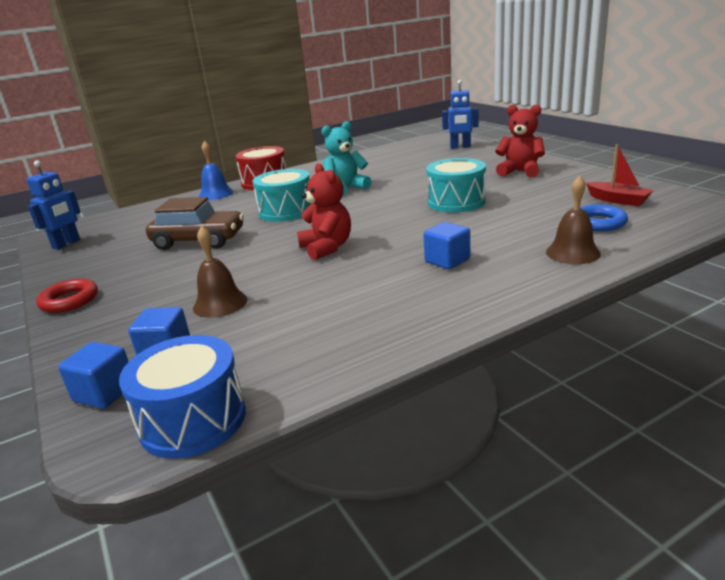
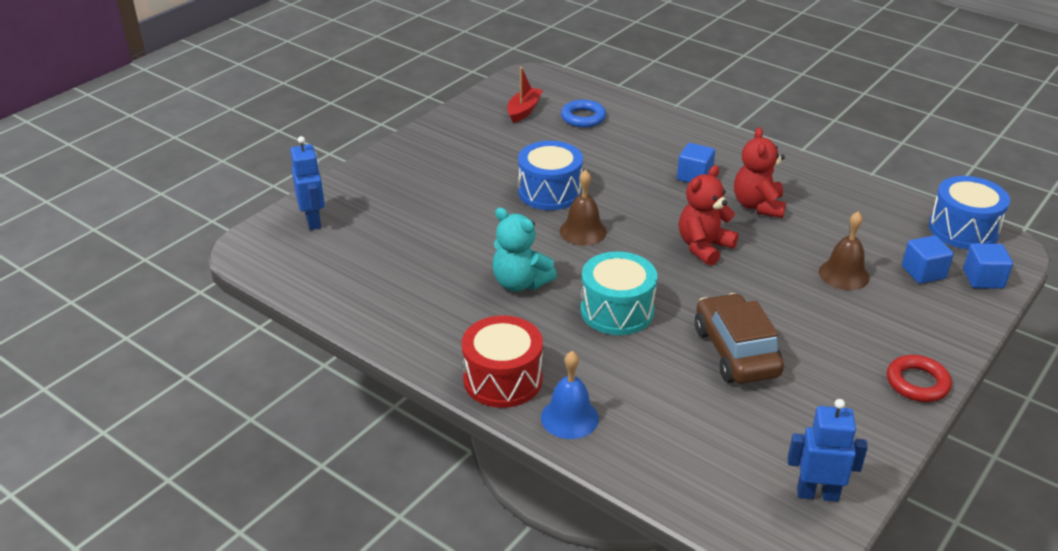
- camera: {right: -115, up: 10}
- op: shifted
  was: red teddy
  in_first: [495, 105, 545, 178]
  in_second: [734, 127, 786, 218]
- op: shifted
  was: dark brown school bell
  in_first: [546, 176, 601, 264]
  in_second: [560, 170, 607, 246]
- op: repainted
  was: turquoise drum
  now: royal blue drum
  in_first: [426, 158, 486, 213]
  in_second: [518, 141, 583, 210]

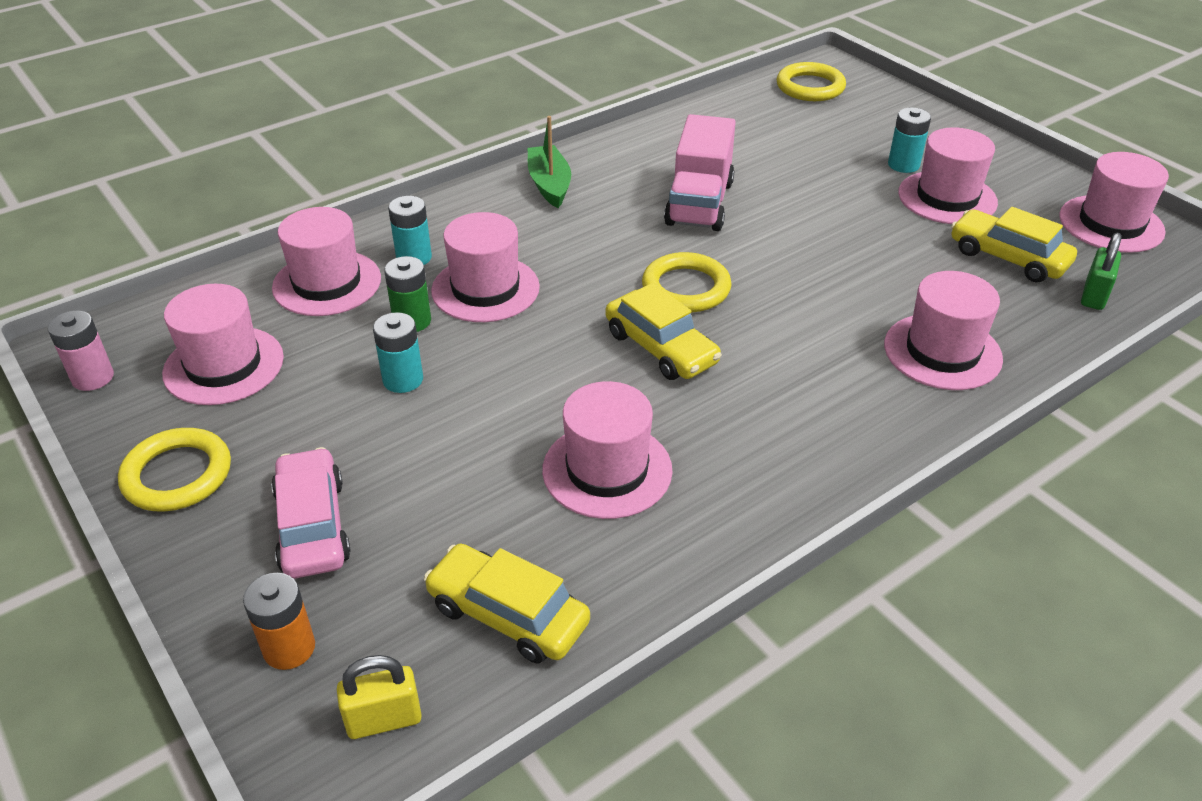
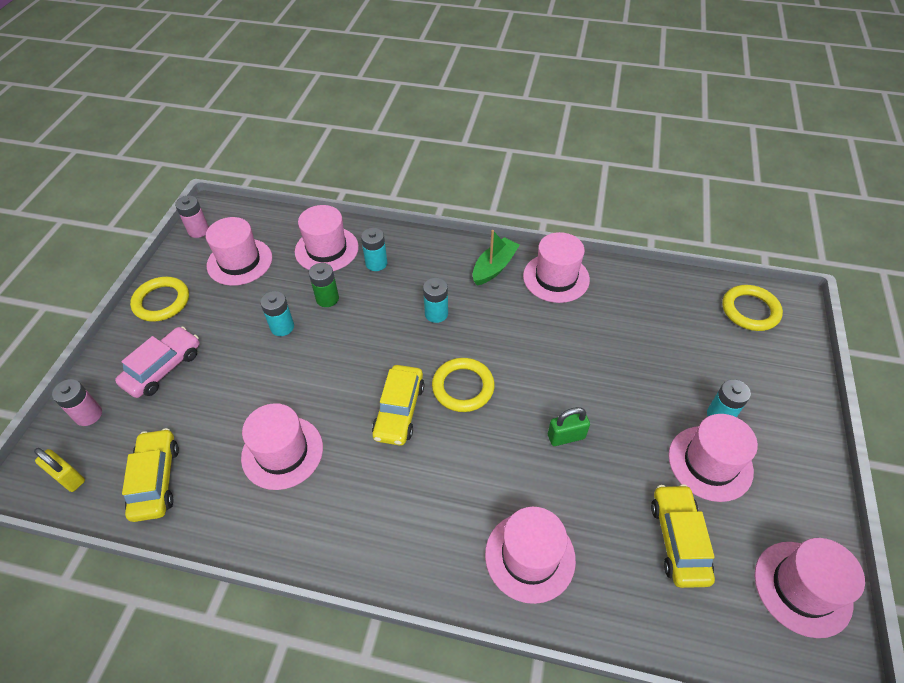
- camera: {right: 50, up: 10}
- op: gone
  was: rose-pink lorry
  in_first: [664, 114, 736, 231]
- op: new
  now: turquoise battery
  in_second: [423, 278, 448, 323]
- op: shifted
  was: rose-pink top hat
  in_first: [431, 212, 540, 322]
  in_second: [523, 232, 590, 303]
- op: shifted
  was: green lock
  in_first: [1081, 233, 1121, 310]
  in_second: [548, 407, 590, 446]
- op: repainted
  was: orange-coloured battery
  now: rose-pink battery
  in_first: [243, 573, 315, 670]
  in_second: [52, 379, 102, 426]

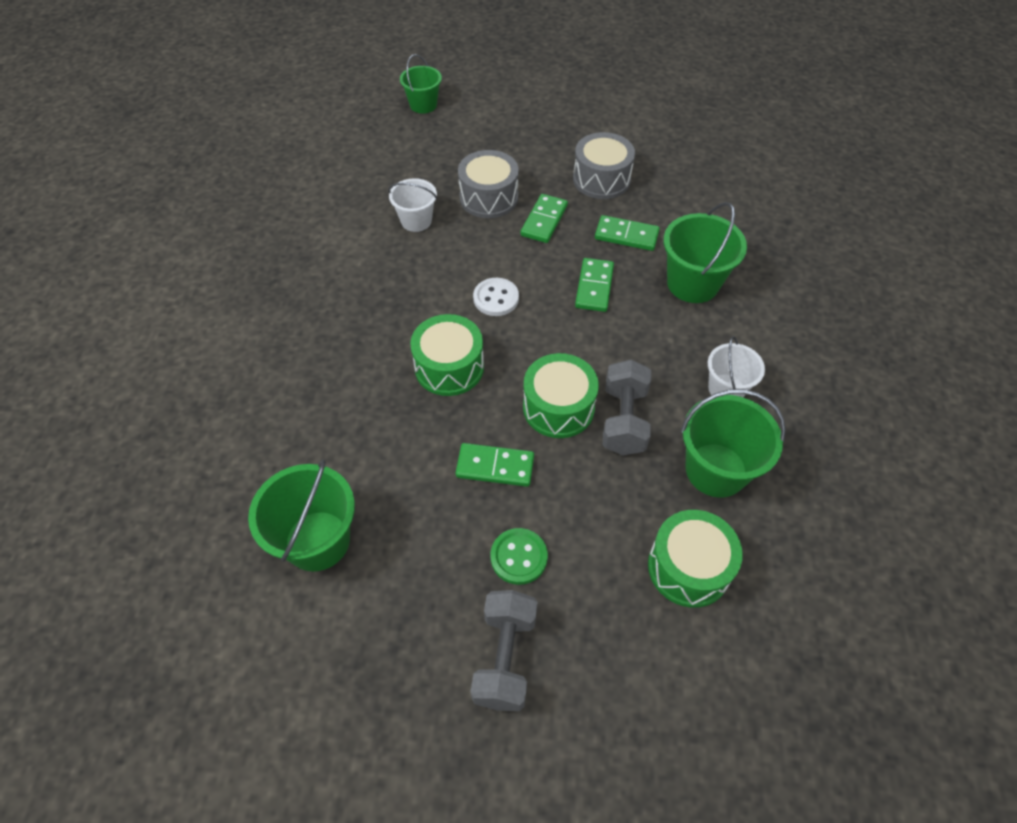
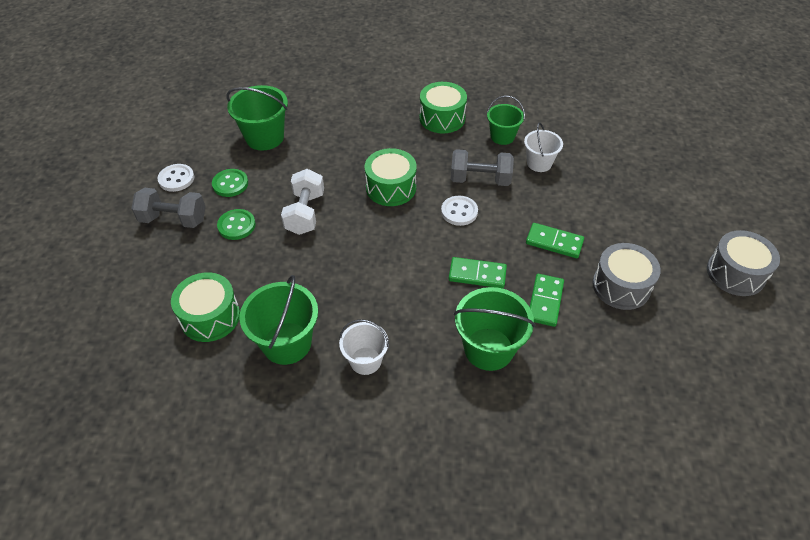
- camera: {right: 90, up: -5}
- op: new
  now: pure white shirt button
  in_second: [157, 164, 194, 192]
- op: new
  now: green shirt button
  in_second: [212, 169, 248, 197]
- op: shifted
  was: green bucket
  in_first: [400, 54, 442, 114]
  in_second: [487, 96, 525, 145]
- op: shifted
  was: ash-grey drum
  in_first: [458, 150, 519, 218]
  in_second: [707, 230, 780, 296]
- op: shifted
  was: green drum
  in_first: [523, 353, 599, 438]
  in_second: [420, 82, 467, 133]
- op: shifted
  was: ash-grey dumbbell
  in_first: [602, 359, 651, 455]
  in_second: [451, 149, 514, 186]
- op: swapped
  was: green domino
  now: pure white dumbbell
  in_first: [456, 443, 534, 487]
  in_second: [281, 169, 324, 235]

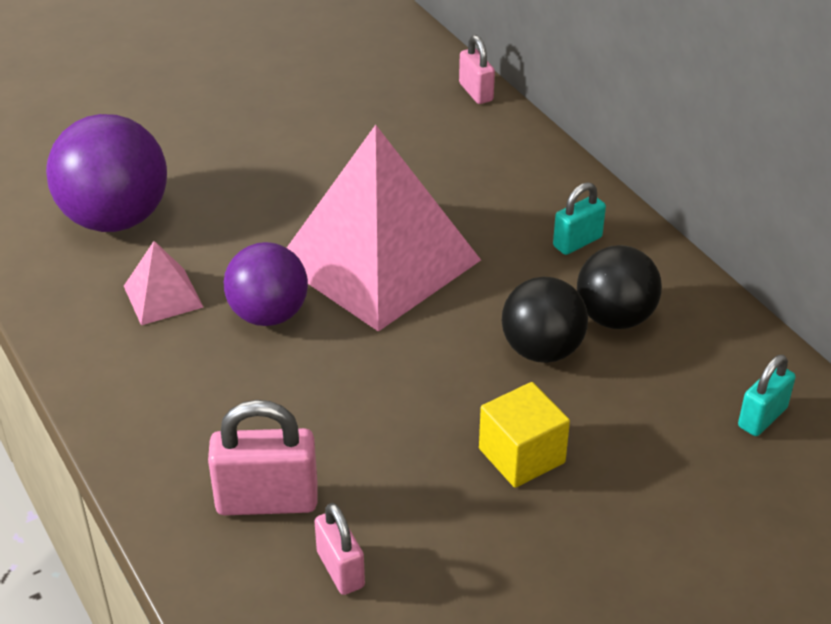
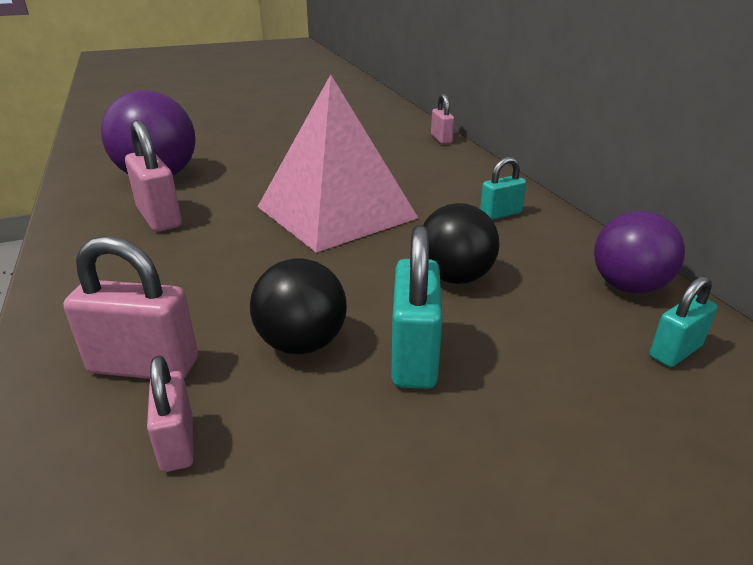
- camera: {right: 10, up: -10}
- op: shifted
  was: purple sphere
  in_first: [224, 242, 308, 326]
  in_second: [594, 211, 685, 293]
- op: shifted
  was: black sphere
  in_first: [577, 245, 662, 329]
  in_second: [250, 258, 347, 354]
- op: swapped
  was: rose-pink pyramid
  now: rose-pink lock
  in_first: [124, 241, 203, 325]
  in_second: [125, 120, 182, 232]
- op: swapped
  was: bright yellow cube
  now: turquoise lock
  in_first: [479, 382, 570, 488]
  in_second: [391, 225, 442, 389]

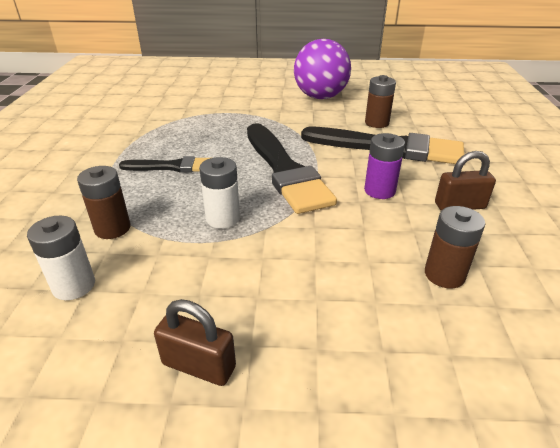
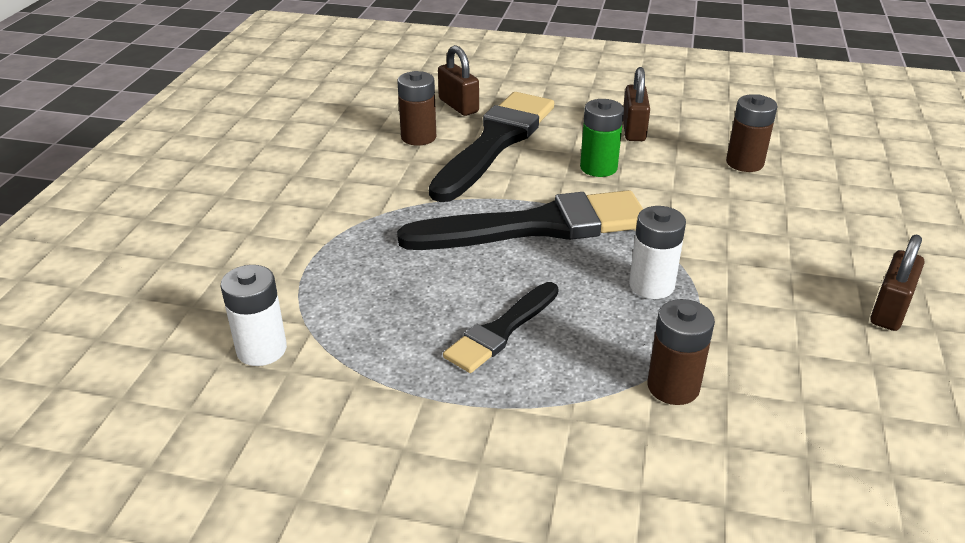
- camera: {right: -80, up: 0}
- op: gone
  was: purple sphere
  in_first: [294, 39, 351, 99]
- op: new
  now: dark brown lock
  in_second: [438, 45, 479, 116]
- op: shifted
  was: pure white battery
  in_first: [27, 215, 95, 300]
  in_second: [221, 265, 287, 366]
- op: repainted
  was: purple battery
  now: green battery
  in_first: [364, 133, 405, 199]
  in_second: [580, 99, 624, 177]
- op: rotated
  was: black paintbrush
  in_first: [119, 156, 210, 173]
  in_second: [443, 282, 559, 373]
  clockwise: -150

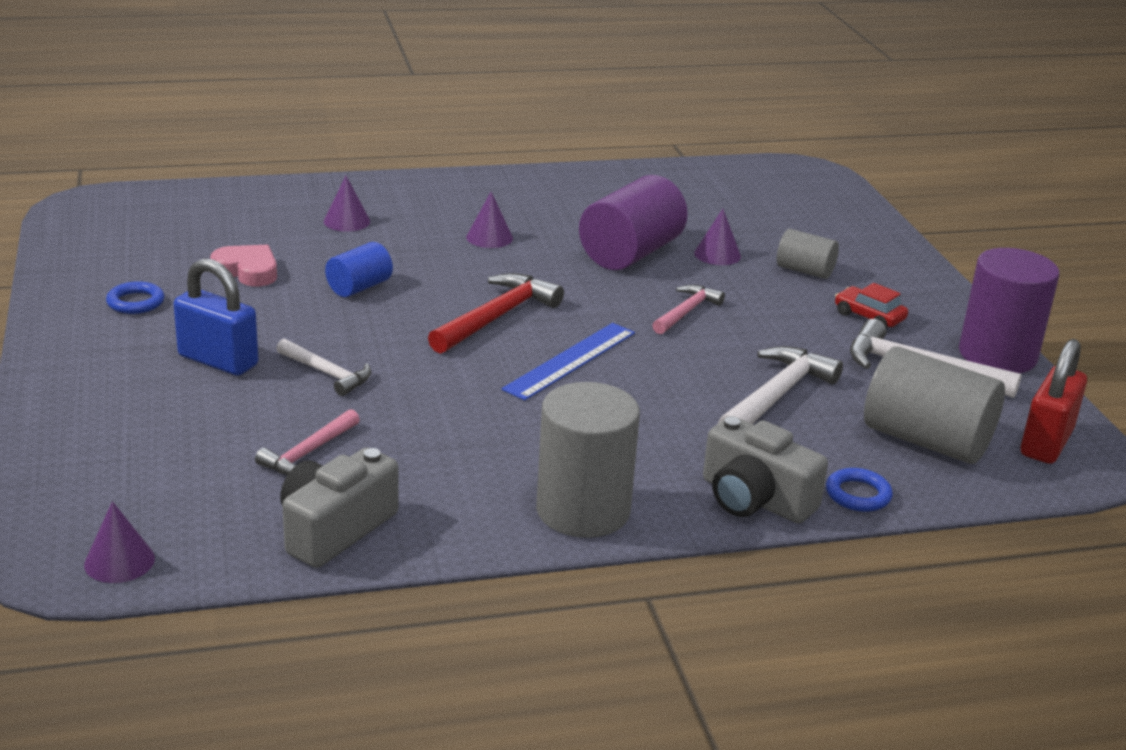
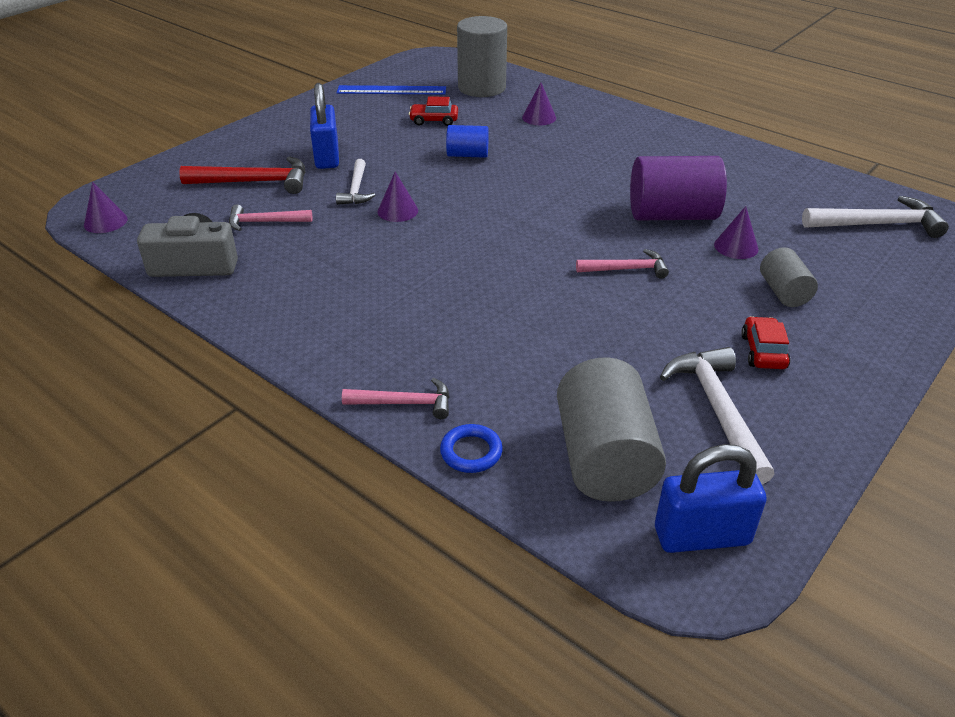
- camera: {right: 55, up: 10}
- op: gone
  was: royal blue hoop
  in_first: [106, 281, 164, 314]
- op: gone
  was: purple cylinder shape
  in_first: [959, 248, 1059, 373]
- op: shifted
  was: red hammer
  in_first: [428, 273, 564, 354]
  in_second: [179, 156, 305, 194]
- op: shifted
  was: purple cone
  in_first: [466, 192, 513, 248]
  in_second: [377, 172, 418, 222]
- op: shifted
  was: royal blue ruler
  in_first: [501, 323, 635, 401]
  in_second: [336, 85, 446, 95]
- op: shifted
  was: ash-grey cylinder shape
  in_first: [536, 382, 640, 538]
  in_second: [457, 16, 507, 97]
- op: shifted
  was: pure white hammer
  in_first: [718, 346, 843, 424]
  in_second: [802, 196, 949, 238]
- op: swapped
  was: rose-pink love heart
  now: red automobile
  in_first: [210, 245, 277, 286]
  in_second: [409, 96, 458, 126]
- op: swapped
  was: ash-grey camera
  now: rose-pink hammer
  in_first: [703, 416, 828, 523]
  in_second: [342, 378, 449, 419]
- op: repainted
  was: red lock
  now: royal blue lock
  in_first: [1021, 339, 1087, 464]
  in_second: [655, 444, 767, 553]

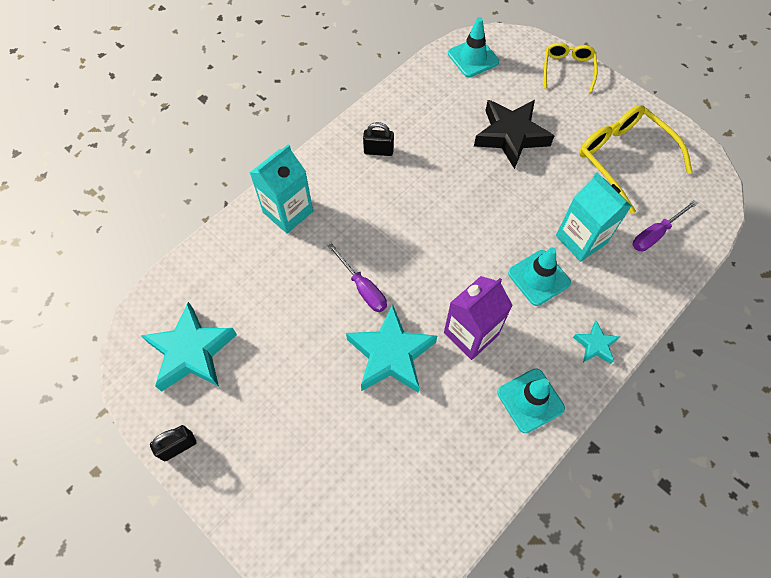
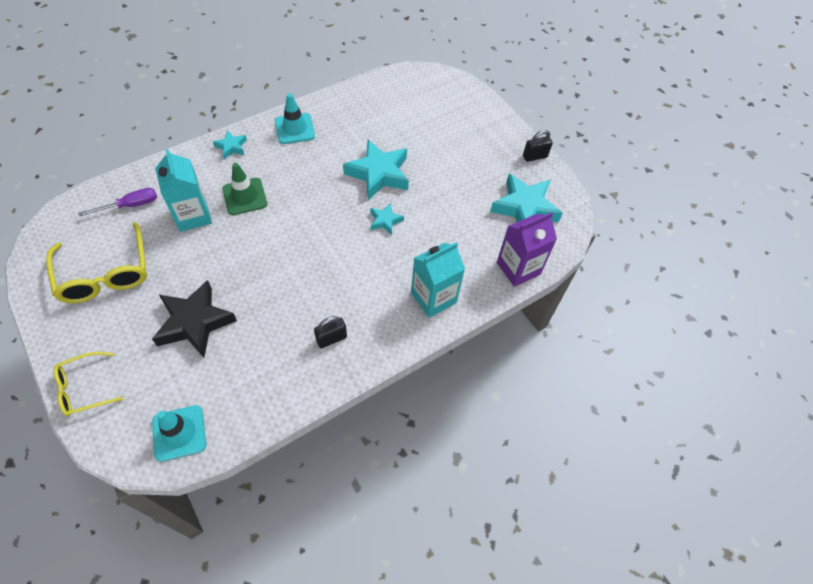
- camera: {right: -170, up: -5}
- op: shifted
  was: purple milk carton
  in_first: [444, 276, 513, 360]
  in_second: [497, 212, 557, 287]
- op: swapped
  was: purple flat screwdriver
  now: turquoise star shape
  in_first: [328, 243, 387, 312]
  in_second: [370, 203, 404, 235]
- op: repainted
  was: turquoise road cone
  now: green road cone
  in_first: [508, 247, 571, 306]
  in_second: [222, 163, 267, 215]
- op: rotated
  was: black lock
  in_first: [363, 122, 394, 156]
  in_second: [314, 316, 347, 348]
  clockwise: -45
- op: rotated
  was: bright yellow glasses
  in_first: [544, 43, 598, 93]
  in_second: [53, 352, 124, 416]
  clockwise: 45

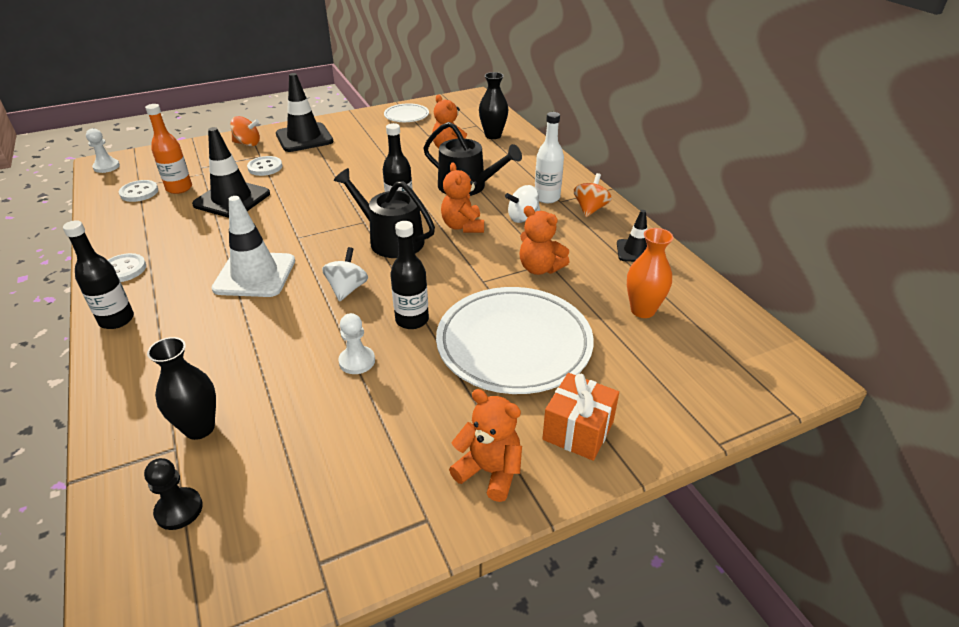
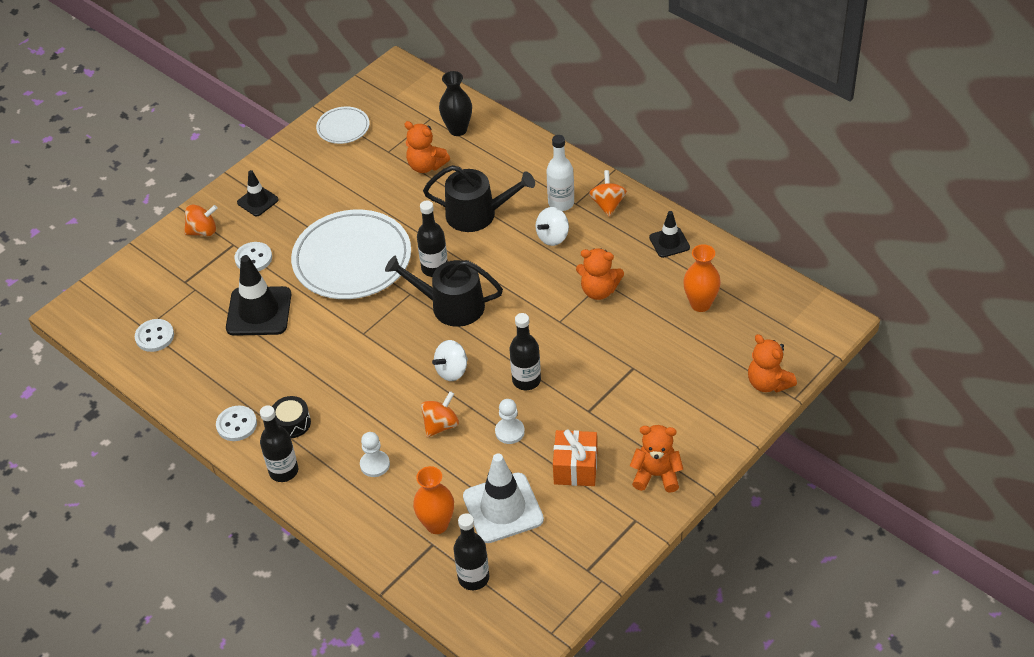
- camera: {right: -20, up: 10}
- op: gone
  was: orange-coloured flask
  in_first: [145, 104, 192, 194]
- op: new
  now: black drum
  in_second: [272, 396, 311, 438]
- op: new
  now: orange-coloured spinning top
  in_second: [421, 391, 459, 437]
- op: shifted
  was: pure white chess pawn
  in_first: [86, 128, 120, 173]
  in_second: [360, 432, 390, 477]
- op: shifted
  was: pure white road cone
  in_first: [211, 196, 295, 297]
  in_second: [463, 454, 544, 543]
- op: shifted
  was: pure white flat dish
  in_first: [436, 287, 594, 394]
  in_second: [291, 210, 411, 299]
- op: shifted
  was: orange-coloured teddy
  in_first: [441, 162, 484, 233]
  in_second: [748, 334, 797, 392]
- op: shifted
  was: orange-coloured wrapped gift
  in_first: [542, 373, 619, 461]
  in_second: [553, 430, 597, 486]
- op: swapped
  was: black chess pawn
  now: black flask
  in_first: [144, 458, 203, 530]
  in_second: [454, 513, 489, 590]
- op: repainted
  was: black tall vase
  now: orange-coloured tall vase
  in_first: [147, 337, 216, 440]
  in_second: [413, 466, 454, 534]
- op: rotated
  was: pure white spinning top
  in_first: [322, 247, 368, 302]
  in_second: [432, 340, 468, 381]
  clockwise: -120
- op: scaled
  was: black road cone
  in_first: [276, 73, 333, 152]
  in_second: [237, 170, 279, 216]
  ratio: 0.56

